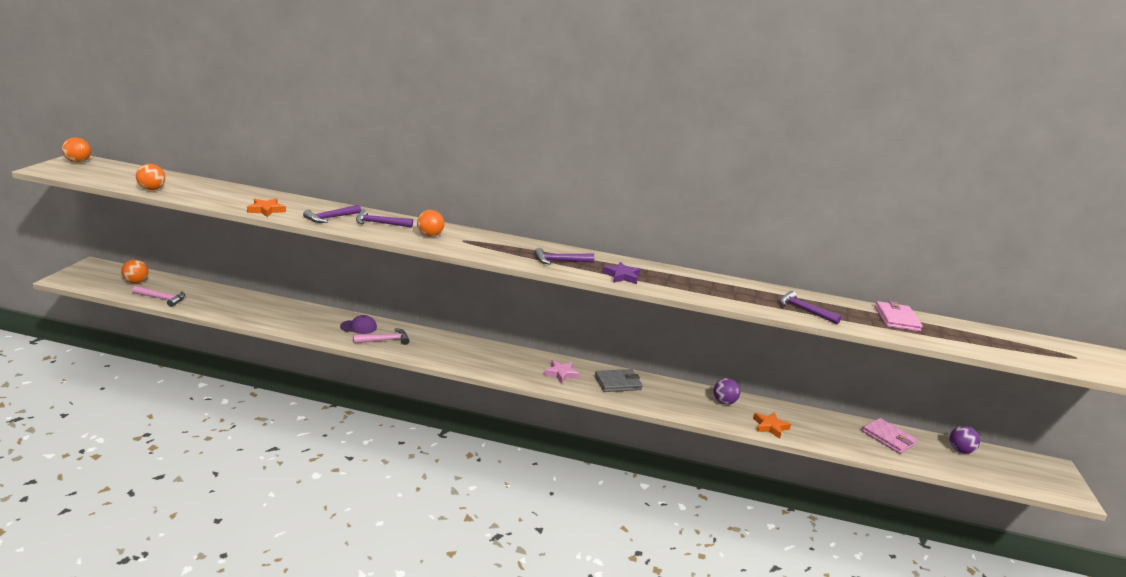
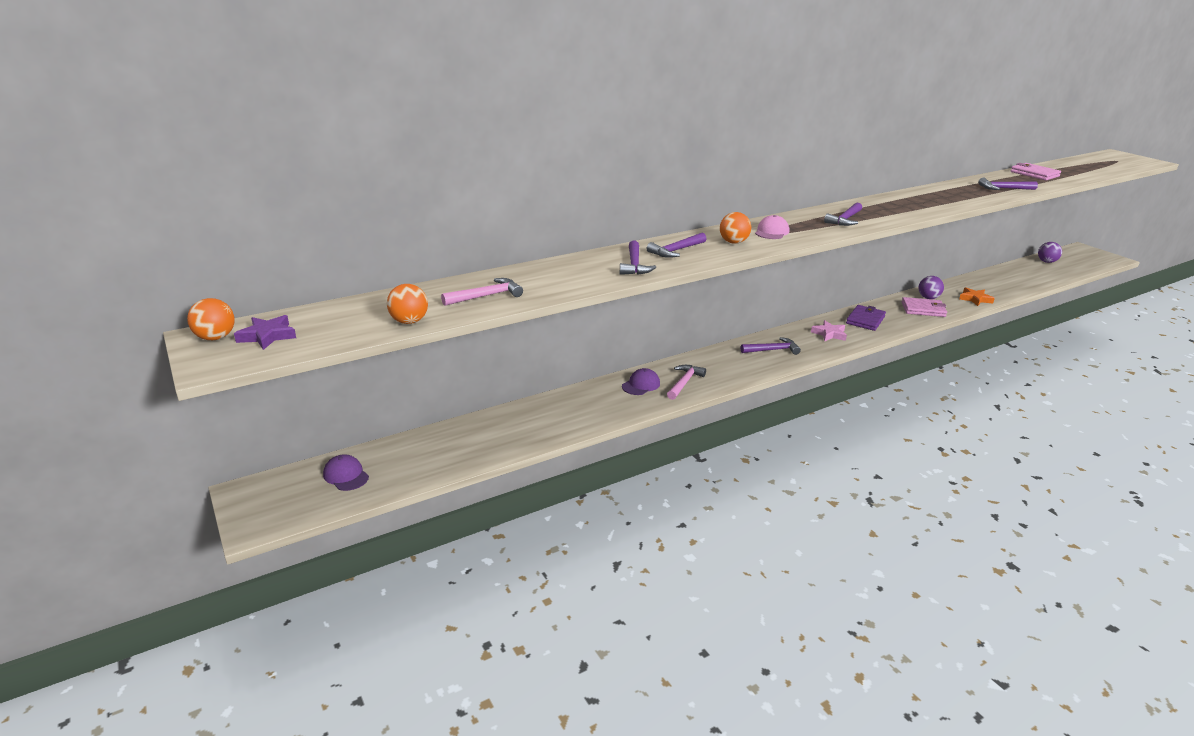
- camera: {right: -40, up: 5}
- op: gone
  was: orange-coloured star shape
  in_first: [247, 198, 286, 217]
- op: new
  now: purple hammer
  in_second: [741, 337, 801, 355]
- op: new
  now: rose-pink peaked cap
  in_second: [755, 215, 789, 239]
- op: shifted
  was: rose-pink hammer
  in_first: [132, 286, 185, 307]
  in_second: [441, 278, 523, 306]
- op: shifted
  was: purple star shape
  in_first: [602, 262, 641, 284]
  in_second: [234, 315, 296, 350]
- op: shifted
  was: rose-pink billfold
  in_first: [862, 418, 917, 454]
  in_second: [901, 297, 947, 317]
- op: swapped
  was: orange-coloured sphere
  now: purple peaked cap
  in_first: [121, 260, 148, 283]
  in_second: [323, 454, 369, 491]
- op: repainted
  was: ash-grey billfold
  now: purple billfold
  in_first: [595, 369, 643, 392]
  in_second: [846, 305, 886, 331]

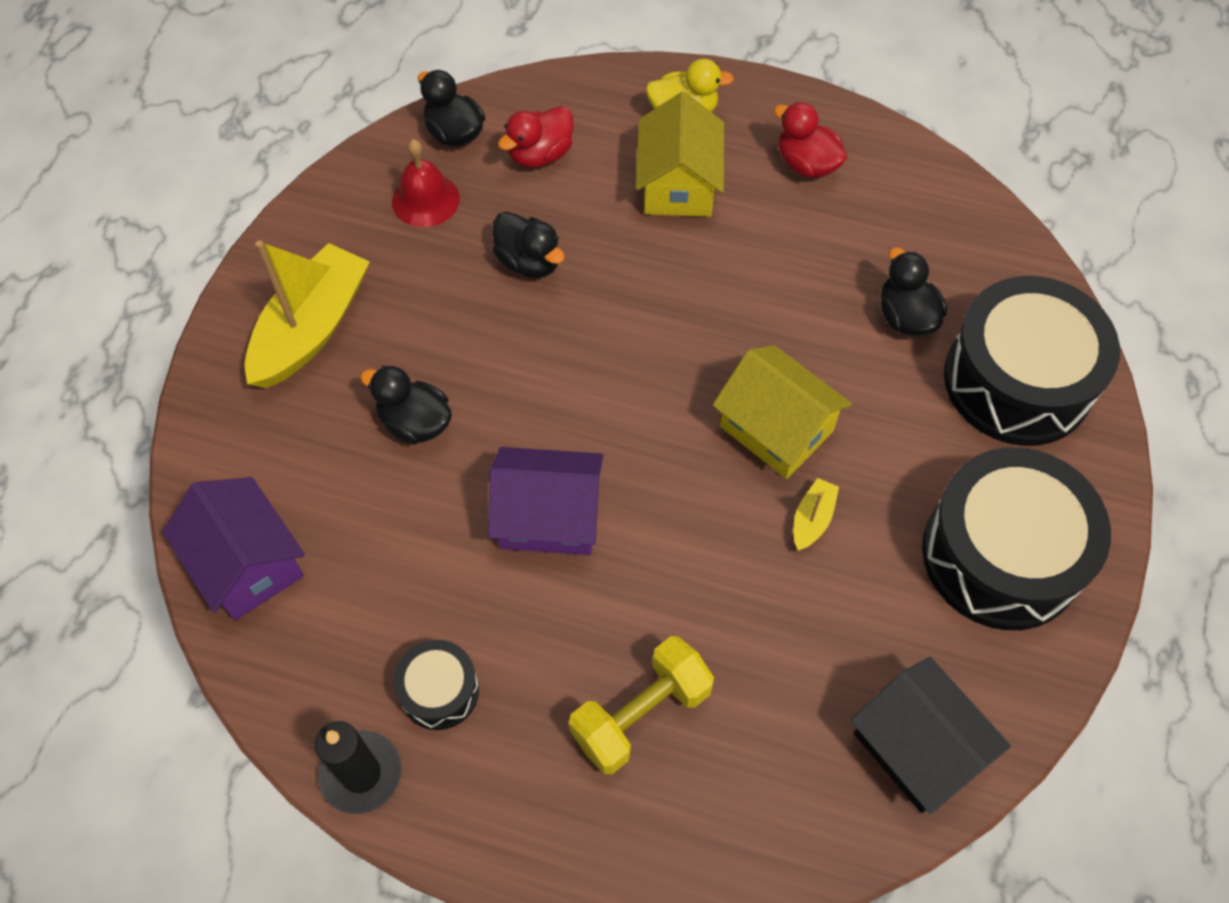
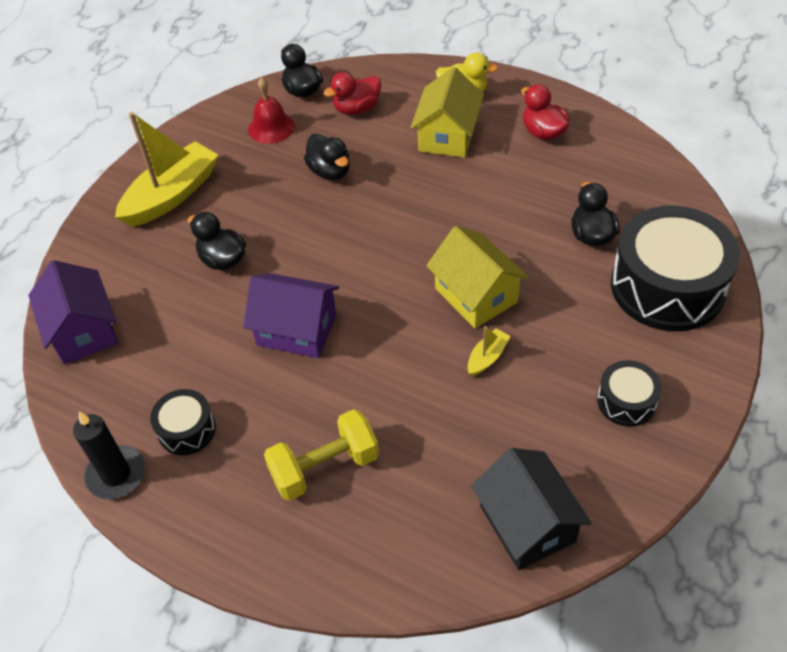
- camera: {right: 15, up: -10}
- op: scaled
  was: black drum
  in_first: [922, 447, 1111, 630]
  in_second: [597, 360, 662, 427]
  ratio: 0.48

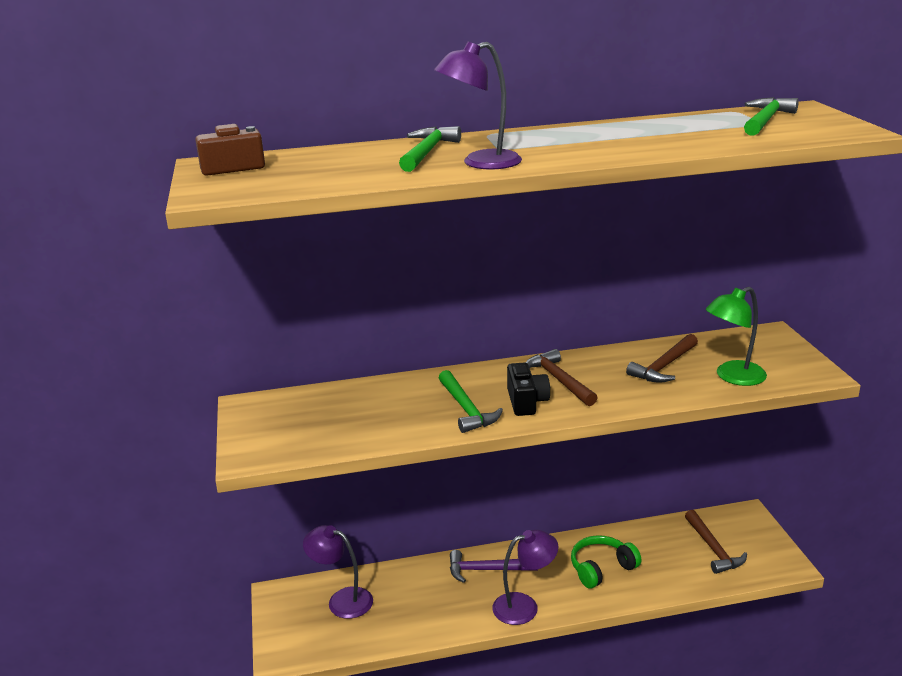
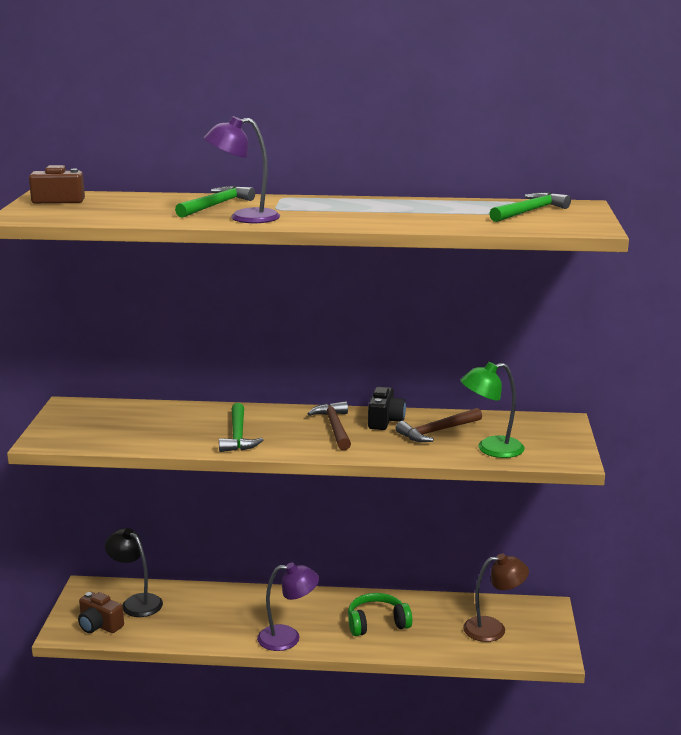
- camera: {right: 15, up: -5}
- op: gone
  was: purple hammer
  in_first: [450, 550, 538, 583]
- op: new
  now: dark brown camera
  in_second: [78, 592, 124, 633]
- op: shifted
  was: black camera
  in_first: [507, 362, 550, 416]
  in_second: [368, 387, 406, 430]
- op: swapped
  was: dark brown hammer
  now: dark brown lamp
  in_first: [685, 510, 747, 574]
  in_second: [463, 554, 529, 642]
- op: repainted
  was: purple lamp
  now: black lamp
  in_first: [303, 525, 373, 619]
  in_second: [105, 528, 163, 617]

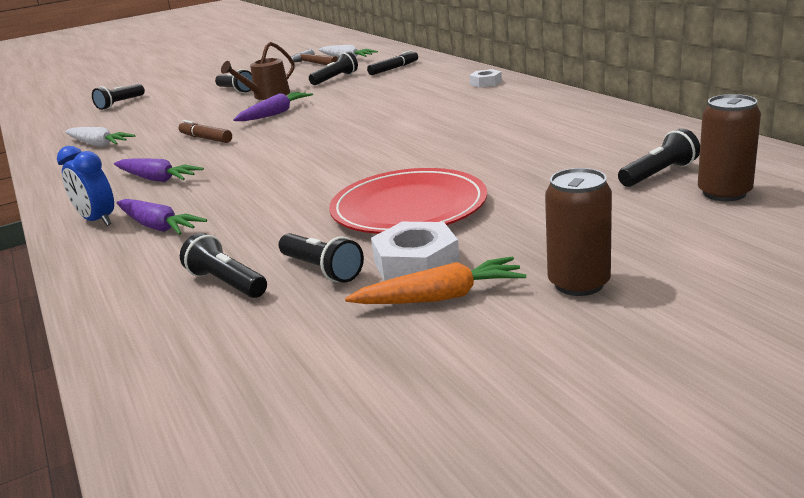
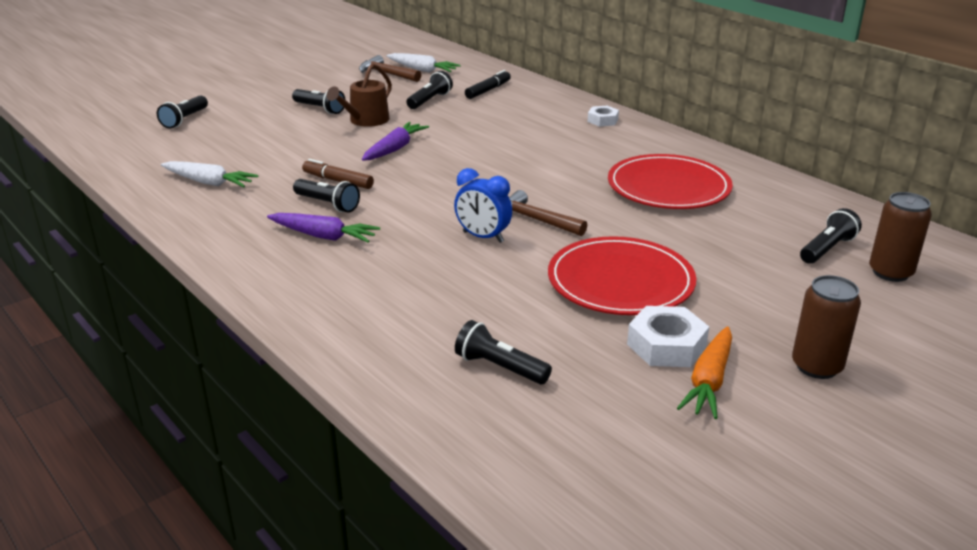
- camera: {right: -15, up: 5}
- op: gone
  was: purple root vegetable
  in_first: [117, 199, 207, 235]
- op: new
  now: dark brown hammer
  in_second: [509, 190, 587, 236]
- op: new
  now: red flat dish
  in_second: [608, 154, 733, 209]
- op: shifted
  was: royal blue bedside clock
  in_first: [57, 146, 114, 226]
  in_second: [454, 168, 512, 243]
- op: shifted
  was: black pocket torch
  in_first: [279, 233, 364, 283]
  in_second: [293, 179, 360, 213]
- op: rotated
  was: orange-coloured root vegetable
  in_first: [345, 256, 526, 304]
  in_second: [677, 326, 732, 419]
  clockwise: 135

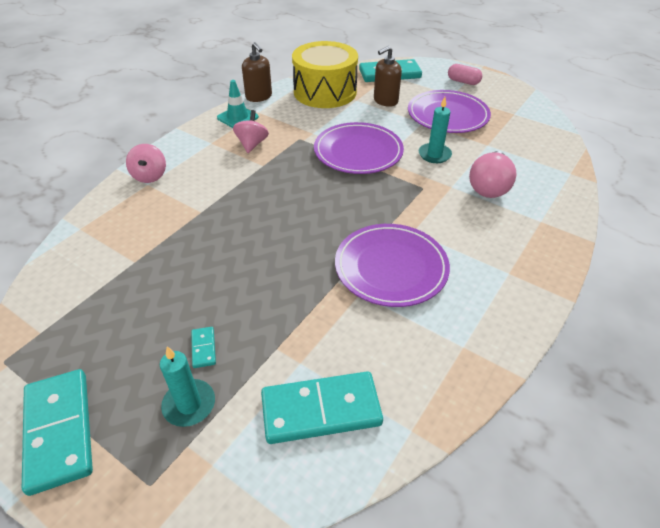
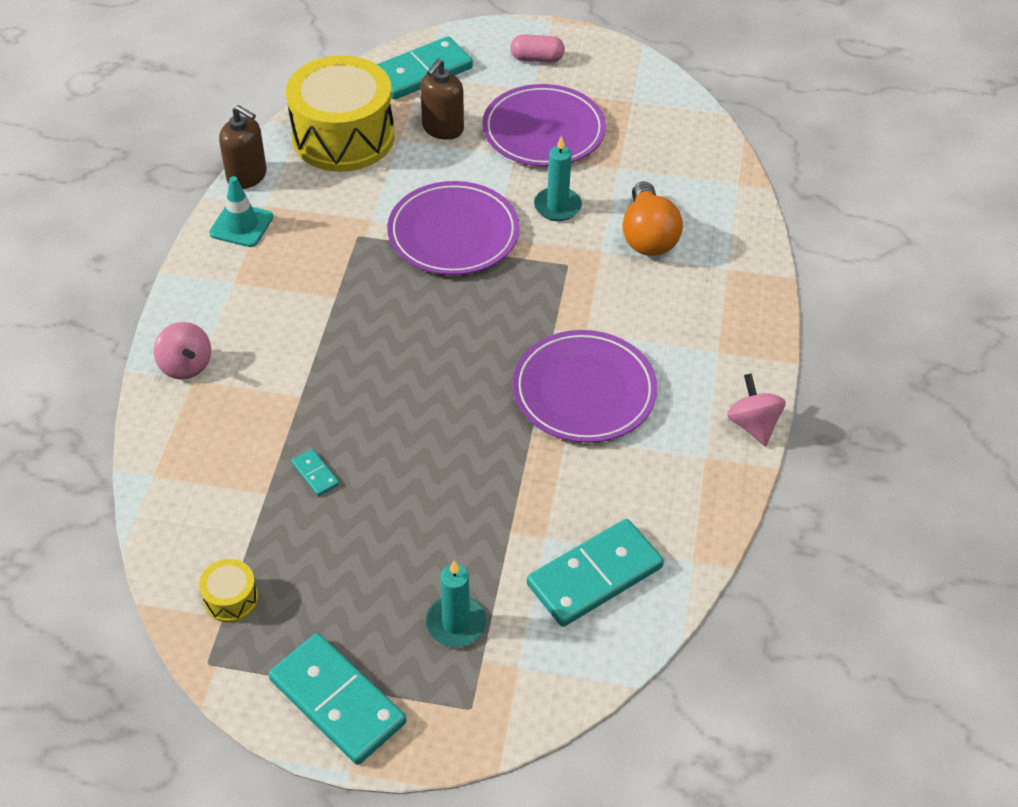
- camera: {right: -25, up: 5}
- op: new
  now: bright yellow drum
  in_second: [199, 559, 258, 623]
- op: shifted
  was: turquoise domino
  in_first: [191, 327, 216, 368]
  in_second: [291, 449, 339, 496]
- op: shifted
  was: rose-pink spinning top
  in_first: [233, 110, 269, 153]
  in_second: [727, 373, 786, 446]
- op: repainted
  was: rose-pink bulb
  now: orange-coloured bulb
  in_first: [469, 151, 516, 198]
  in_second: [622, 181, 683, 256]

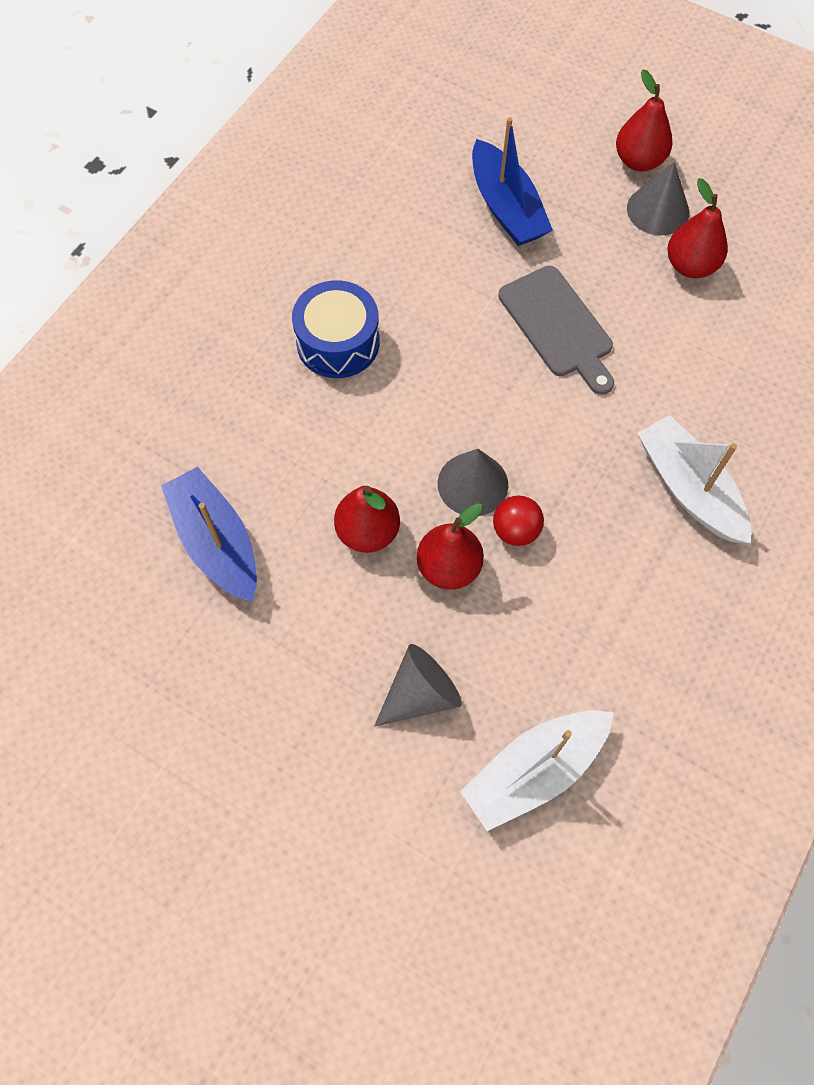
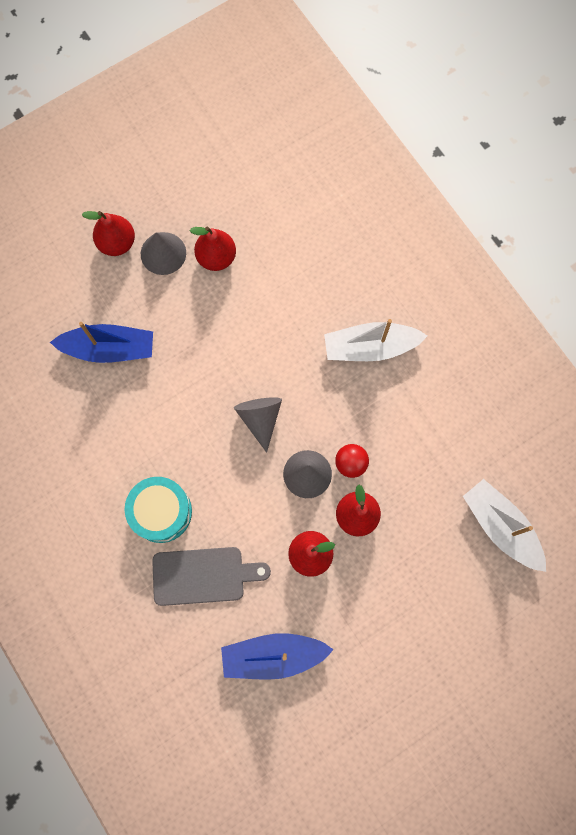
- camera: {right: -65, up: 10}
- op: shifted
  was: ash-grey cone
  in_first: [374, 644, 462, 727]
  in_second: [234, 397, 282, 453]
- op: shifted
  was: ash-grey cutting board
  in_first: [498, 266, 614, 395]
  in_second: [152, 547, 271, 606]
- op: repainted
  was: royal blue drum
  now: turquoise drum
  in_first: [292, 280, 379, 378]
  in_second: [125, 477, 192, 543]
- op: rotated
  was: pure white boat
  in_first: [460, 710, 614, 831]
  in_second: [463, 479, 546, 572]
  clockwise: 150

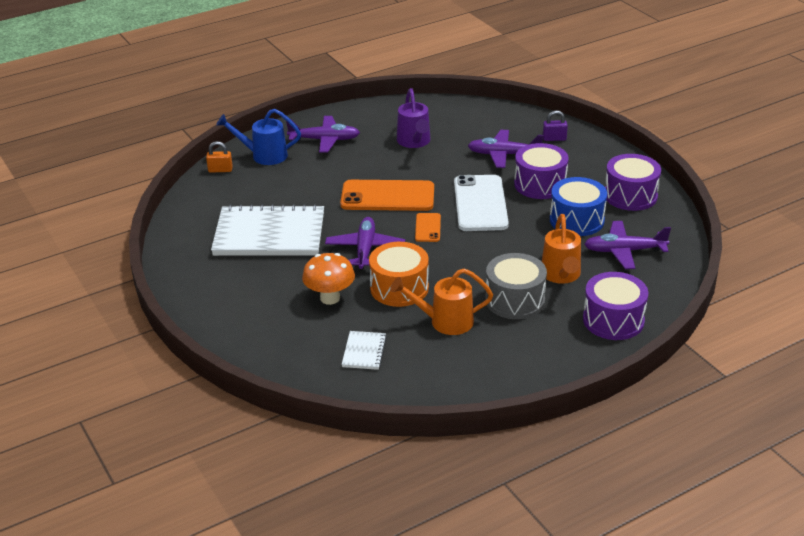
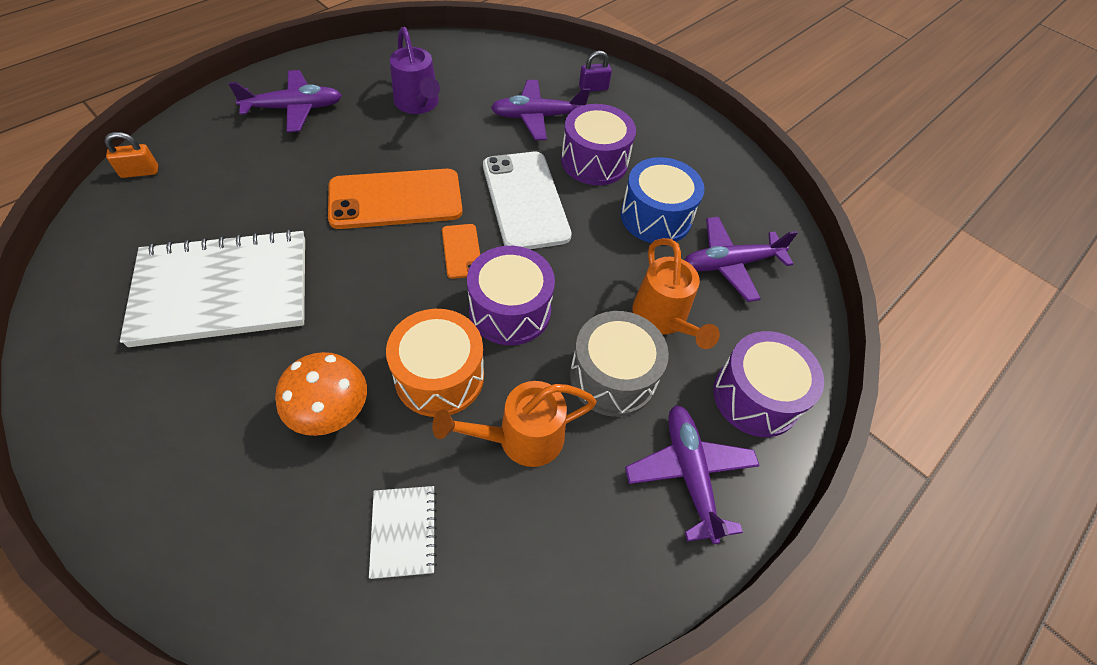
- camera: {right: -20, up: 20}
- op: gone
  was: royal blue watering can
  in_first: [216, 109, 301, 165]
- op: shifted
  was: purple plane
  in_first: [325, 217, 405, 269]
  in_second: [625, 405, 760, 544]
- op: shifted
  was: purple drum
  in_first: [605, 154, 661, 211]
  in_second: [467, 246, 555, 345]

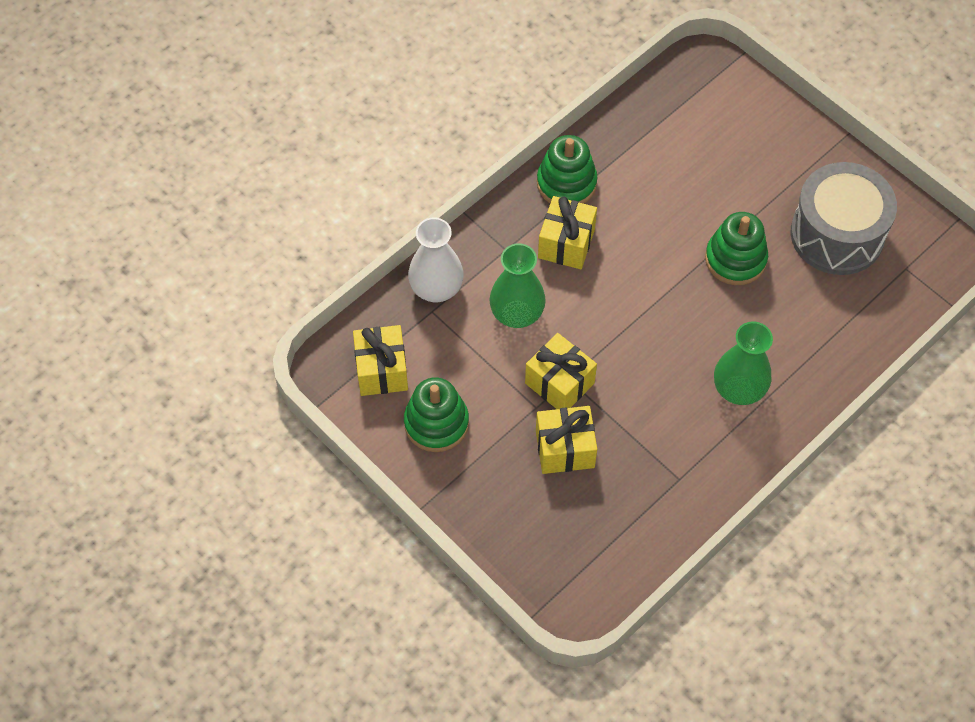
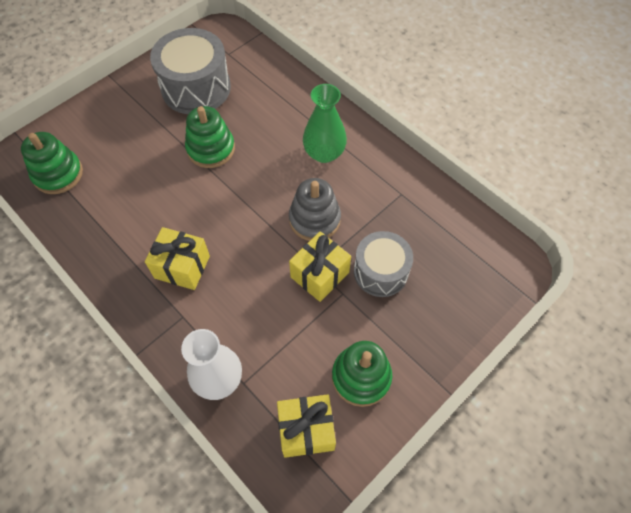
- camera: {right: -90, up: 0}
- op: gone
  was: green tall vase
  in_first: [490, 243, 546, 328]
- op: new
  now: ash-grey stacking toy
  in_second: [289, 178, 341, 241]
- op: shifted
  was: green stacking toy
  in_first: [537, 135, 597, 204]
  in_second: [21, 132, 83, 194]
- op: swapped
  was: bright yellow wrapped gift
  now: ash-grey drum
  in_first: [536, 406, 597, 474]
  in_second: [354, 231, 413, 297]

